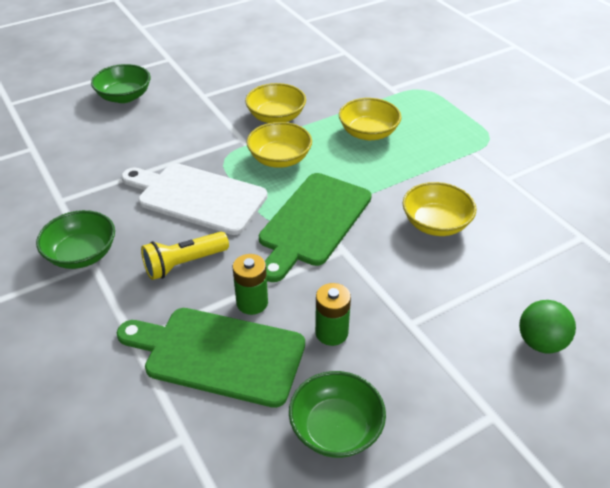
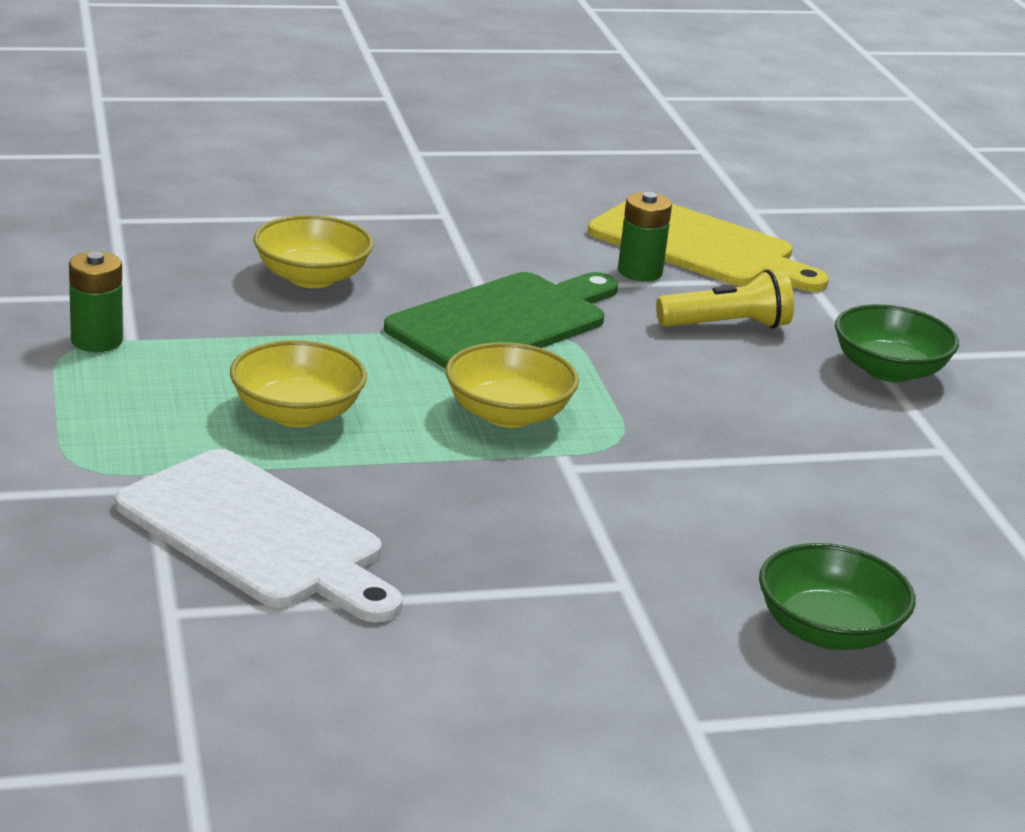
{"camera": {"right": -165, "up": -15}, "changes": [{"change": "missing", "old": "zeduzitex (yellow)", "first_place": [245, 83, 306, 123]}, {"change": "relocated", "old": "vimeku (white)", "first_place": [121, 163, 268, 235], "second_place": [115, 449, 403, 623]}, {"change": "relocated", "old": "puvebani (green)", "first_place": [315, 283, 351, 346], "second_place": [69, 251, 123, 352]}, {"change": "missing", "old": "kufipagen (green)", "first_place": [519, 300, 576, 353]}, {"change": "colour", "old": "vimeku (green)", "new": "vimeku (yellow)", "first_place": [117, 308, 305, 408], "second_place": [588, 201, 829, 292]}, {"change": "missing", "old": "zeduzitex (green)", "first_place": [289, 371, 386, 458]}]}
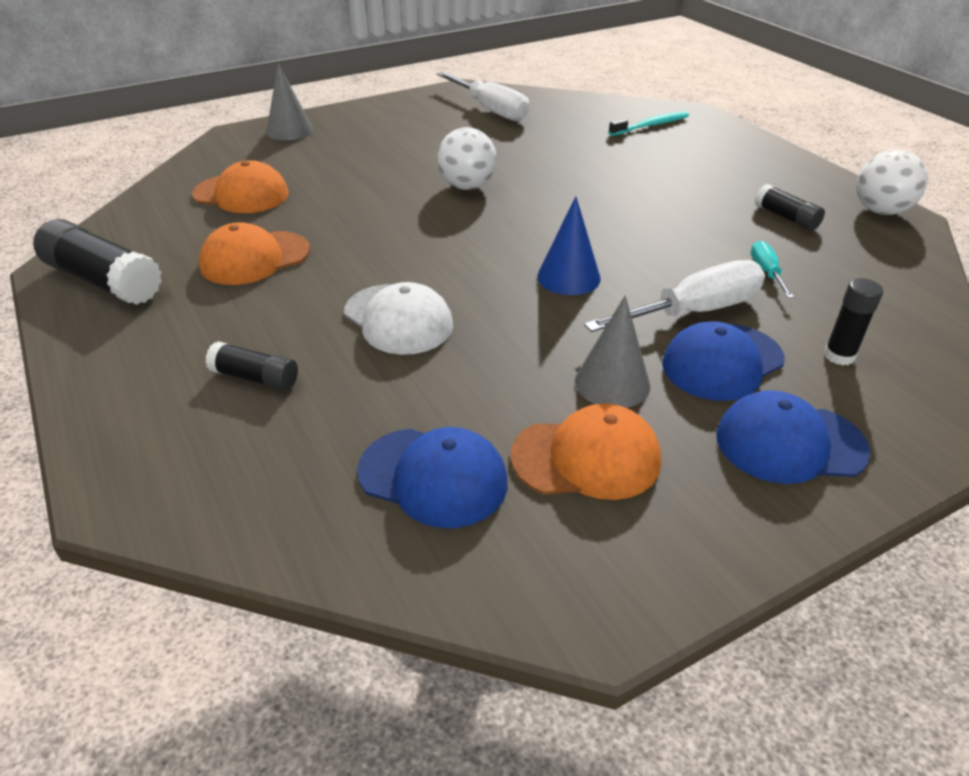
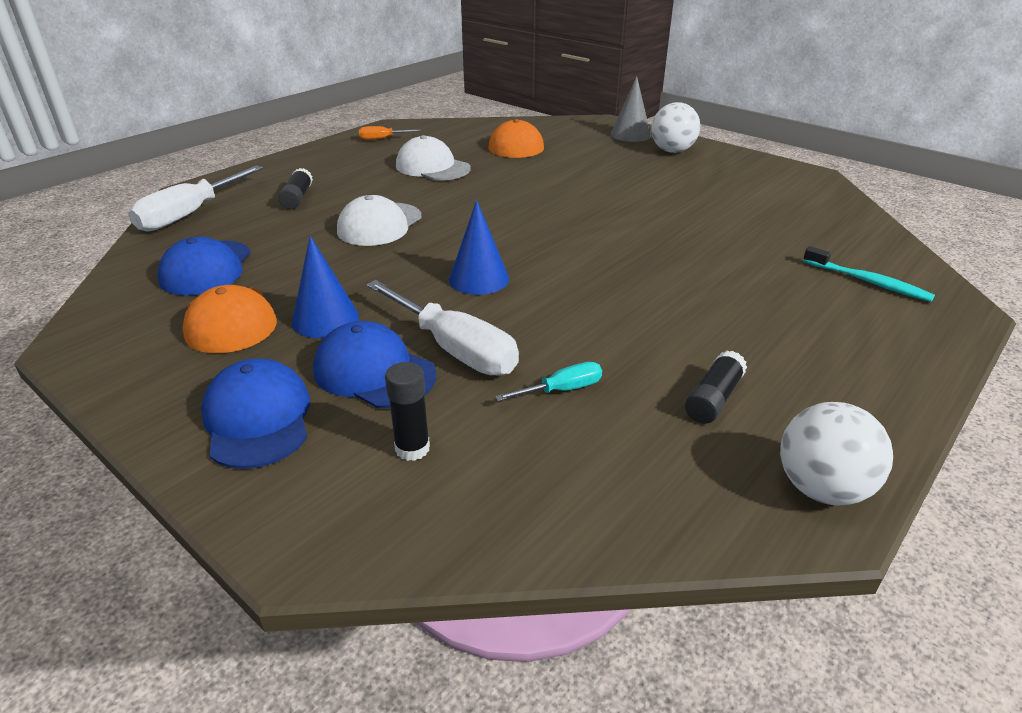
{"camera": {"right": 70, "up": -5}, "changes": [{"change": "relocated", "old": "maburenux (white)", "first_place": [436, 72, 530, 122], "second_place": [128, 165, 263, 232]}, {"change": "relocated", "old": "kufipagen (white)", "first_place": [437, 127, 497, 190], "second_place": [651, 102, 701, 153]}, {"change": "exchanged", "old": "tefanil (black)", "new": "maburenux (orange)", "first_place": [33, 219, 162, 305], "second_place": [359, 126, 421, 140]}, {"change": "colour", "old": "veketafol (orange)", "new": "veketafol (white)", "first_place": [199, 222, 310, 285], "second_place": [396, 135, 471, 181]}, {"change": "colour", "old": "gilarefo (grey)", "new": "gilarefo (blue)", "first_place": [575, 296, 650, 408], "second_place": [292, 236, 359, 338]}]}
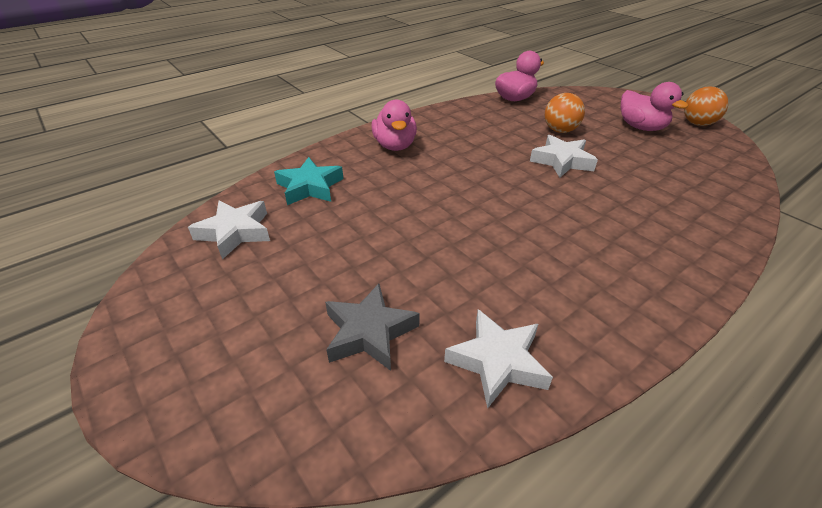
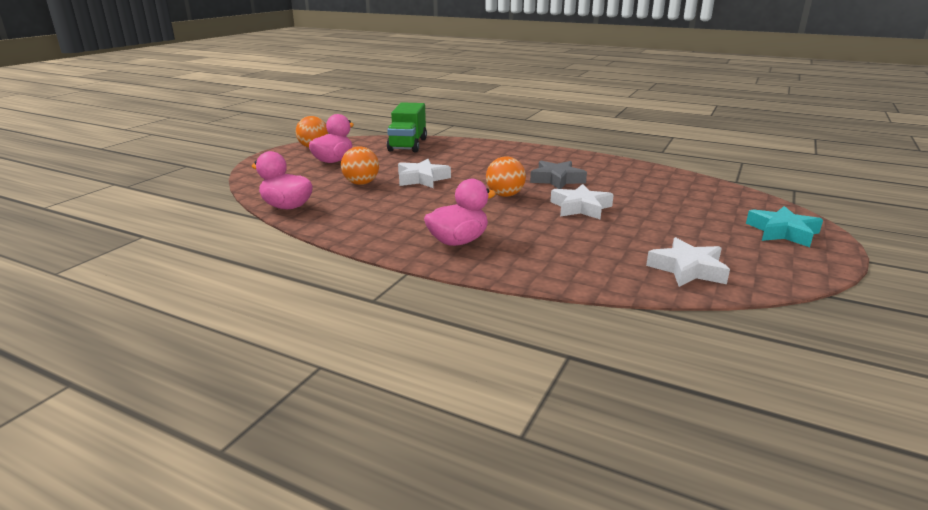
{"camera": {"right": -115, "up": -15}, "changes": [{"change": "relocated", "old": "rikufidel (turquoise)", "first_place": [274, 157, 343, 205], "second_place": [746, 206, 823, 247]}, {"change": "relocated", "old": "rikufidel (grey)", "first_place": [325, 283, 420, 371], "second_place": [530, 161, 587, 189]}, {"change": "relocated", "old": "rikufidel (white)", "first_place": [444, 310, 553, 409], "second_place": [551, 184, 614, 219]}, {"change": "appeared", "new": "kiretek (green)", "second_place": [387, 102, 427, 152]}, {"change": "appeared", "new": "kufipagen (orange)", "second_place": [486, 156, 526, 197]}]}
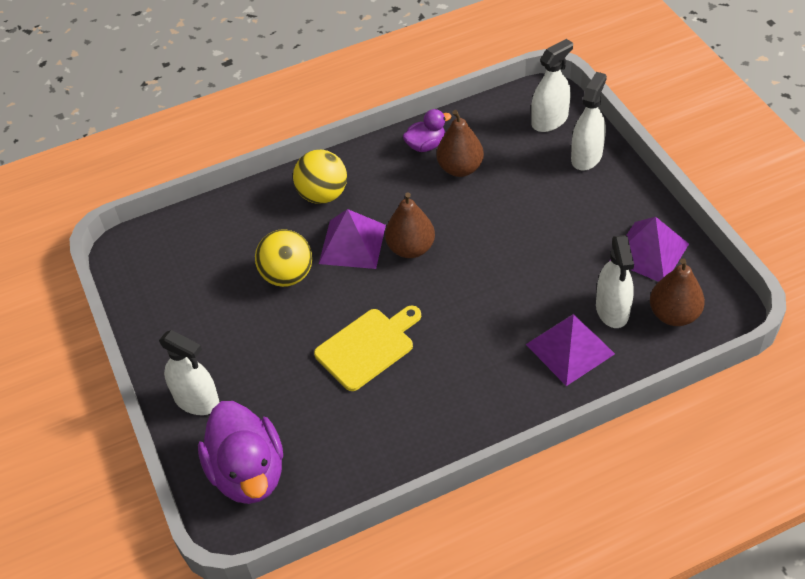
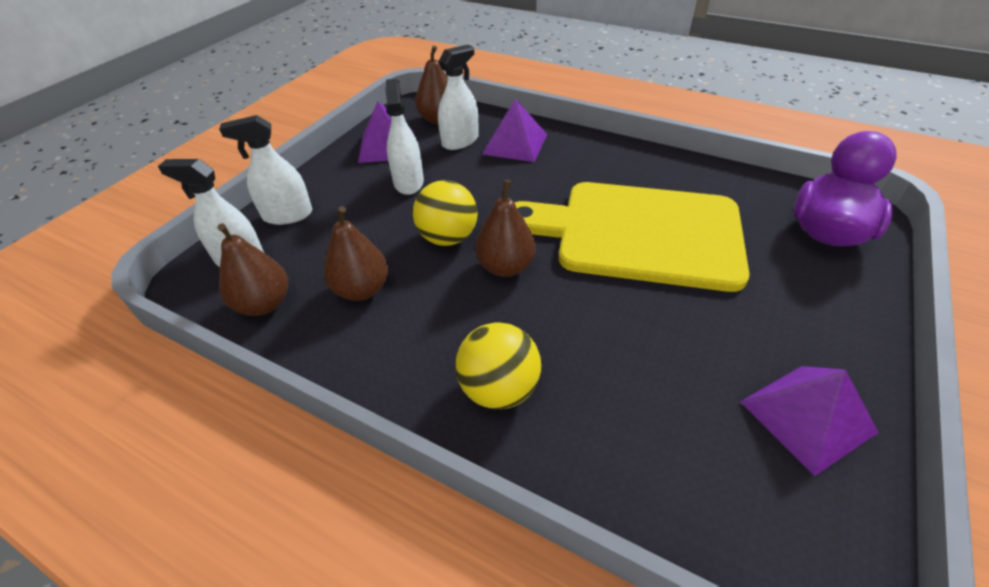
{"camera": {"right": -130, "up": -5}, "changes": [{"change": "missing", "old": "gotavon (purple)", "first_place": [403, 109, 452, 152]}, {"change": "relocated", "old": "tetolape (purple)", "first_place": [319, 209, 386, 269], "second_place": [740, 366, 879, 476]}, {"change": "relocated", "old": "kufipagen (yellow)", "first_place": [255, 229, 312, 287], "second_place": [413, 180, 478, 246]}, {"change": "size", "old": "vimeku (yellow)", "first_place": [314, 306, 421, 391], "second_place": [514, 182, 750, 292], "factor": 1.95}, {"change": "relocated", "old": "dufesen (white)", "first_place": [159, 330, 219, 415], "second_place": [386, 79, 424, 195]}, {"change": "appeared", "new": "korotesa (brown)", "second_place": [217, 223, 288, 316]}]}
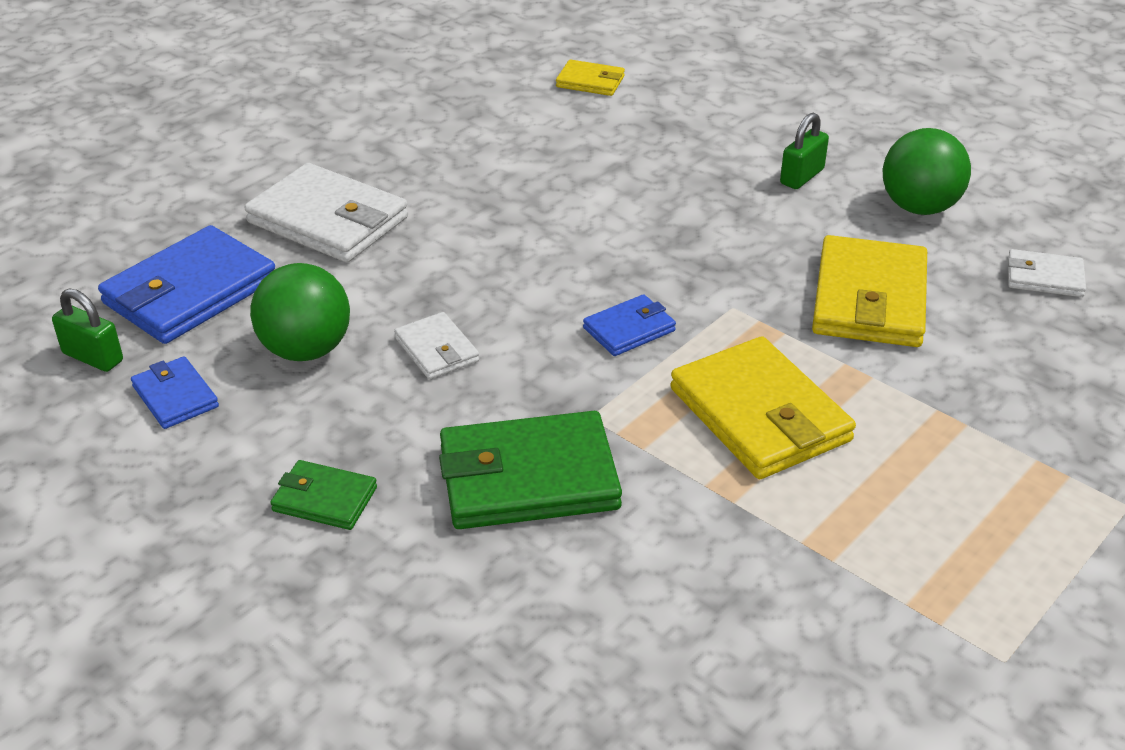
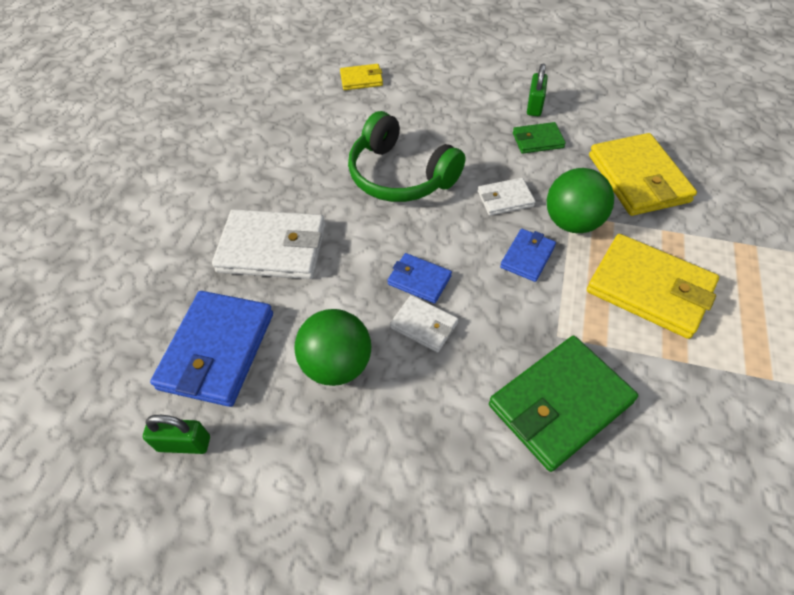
{"camera": {"right": -25, "up": 15}, "changes": [{"change": "relocated", "old": "kufipagen (green)", "first_place": [883, 128, 971, 215], "second_place": [547, 168, 614, 233]}, {"change": "relocated", "old": "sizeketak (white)", "first_place": [1008, 249, 1086, 297], "second_place": [478, 178, 536, 216]}, {"change": "relocated", "old": "sizeketak (blue)", "first_place": [131, 356, 219, 429], "second_place": [388, 253, 452, 304]}, {"change": "relocated", "old": "sizeketak (green)", "first_place": [270, 460, 377, 530], "second_place": [513, 122, 566, 154]}, {"change": "appeared", "new": "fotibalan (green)", "second_place": [348, 111, 465, 202]}]}
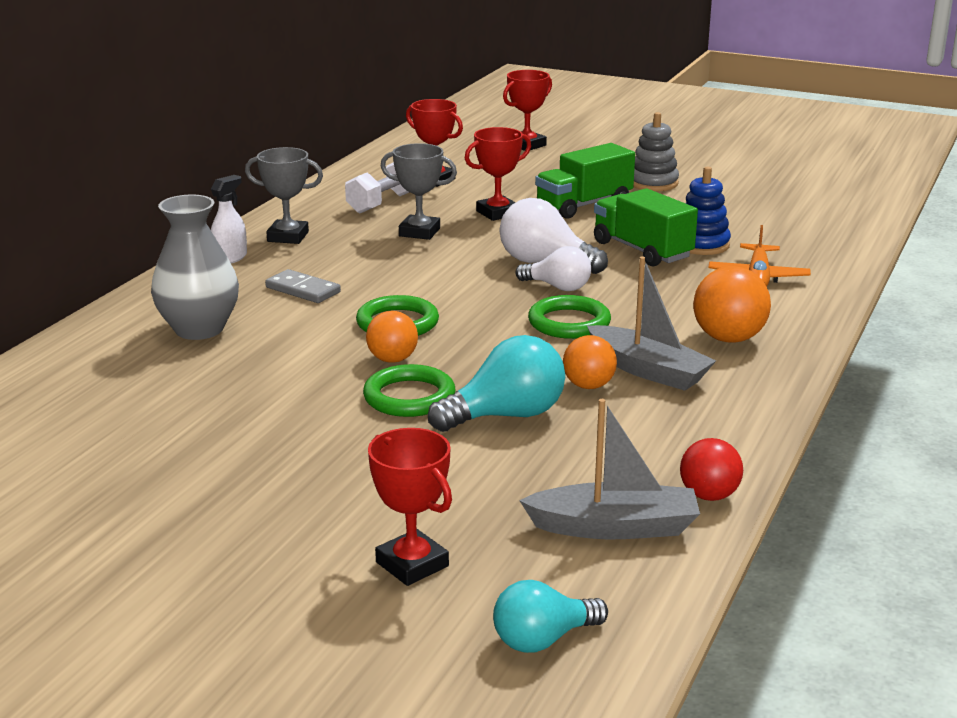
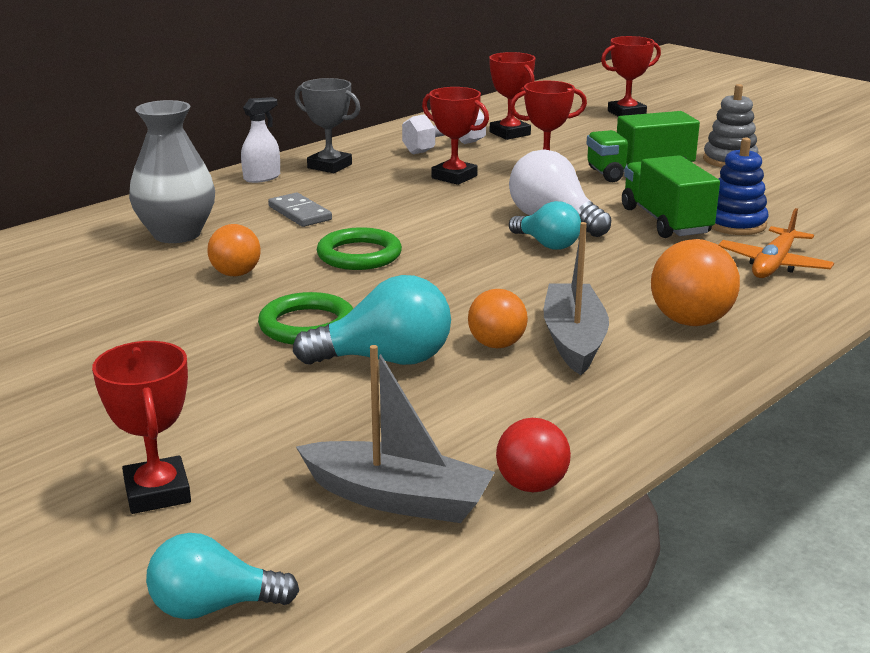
{"camera": {"right": 20, "up": 0}, "changes": [{"change": "colour", "old": "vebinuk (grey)", "new": "vebinuk (red)", "first_place": [381, 143, 457, 240], "second_place": [422, 87, 489, 185]}, {"change": "colour", "old": "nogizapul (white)", "new": "nogizapul (turquoise)", "first_place": [515, 246, 591, 291], "second_place": [509, 201, 581, 250]}, {"change": "spun", "old": "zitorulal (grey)", "first_place": [587, 256, 716, 391], "second_place": [544, 222, 609, 375], "degrees": -150}, {"change": "missing", "old": "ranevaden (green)", "first_place": [528, 295, 611, 339]}, {"change": "relocated", "old": "kufipagen (orange)", "first_place": [366, 311, 418, 363], "second_place": [207, 224, 261, 276]}]}
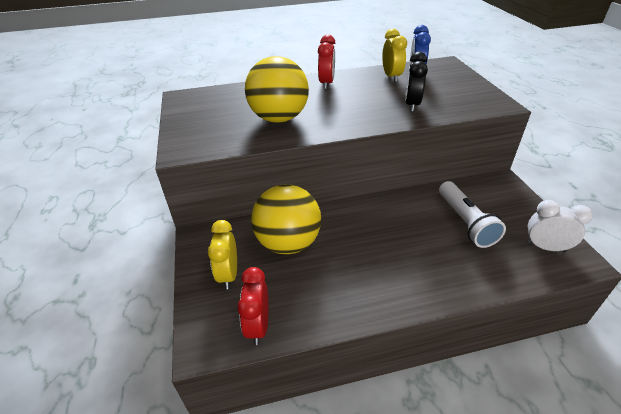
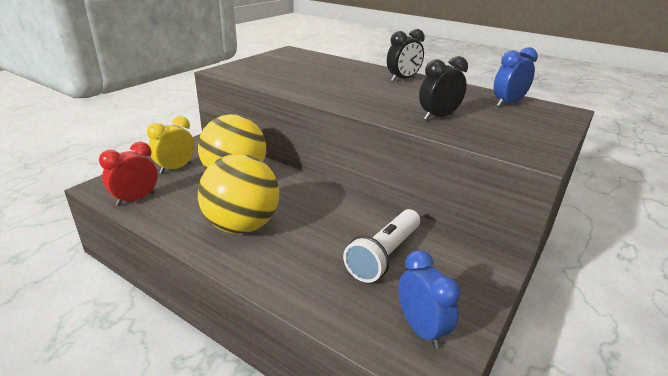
{"camera": {"right": 45, "up": -10}, "changes": [{"change": "missing", "old": "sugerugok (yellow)", "first_place": [382, 29, 407, 82]}, {"change": "colour", "old": "sugerugok (red)", "new": "sugerugok (black)", "first_place": [318, 35, 335, 89], "second_place": [387, 29, 425, 82]}, {"change": "relocated", "old": "kufipagen (yellow)", "first_place": [245, 56, 309, 123], "second_place": [198, 154, 279, 234]}, {"change": "colour", "old": "sugerugok (white)", "new": "sugerugok (blue)", "first_place": [526, 200, 593, 252], "second_place": [398, 250, 461, 349]}]}
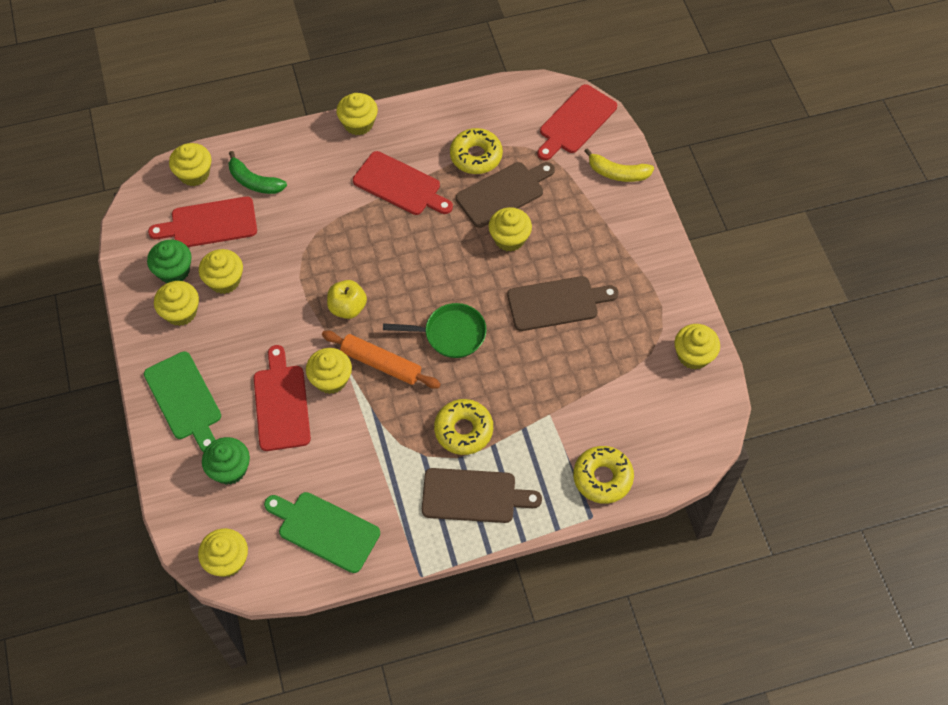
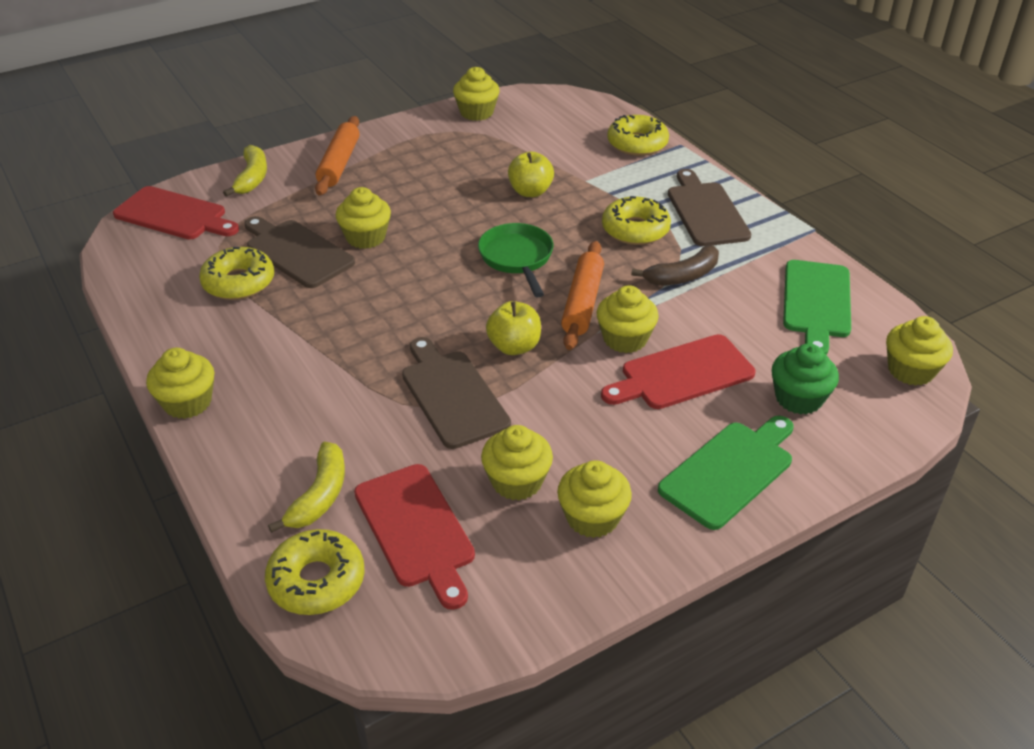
{"camera": {"right": -105, "up": -20}, "changes": [{"change": "exchanged", "old": "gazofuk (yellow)", "new": "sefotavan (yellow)", "first_place": [169, 143, 211, 186], "second_place": [265, 529, 365, 615]}, {"change": "colour", "old": "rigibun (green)", "new": "rigibun (yellow)", "first_place": [228, 151, 287, 194], "second_place": [268, 442, 345, 533]}, {"change": "missing", "old": "vimeku (red)", "first_place": [353, 151, 453, 215]}, {"change": "missing", "old": "gazofuk (green)", "first_place": [147, 240, 191, 283]}, {"change": "relocated", "old": "vimeku (brown)", "first_place": [507, 276, 619, 331], "second_place": [402, 337, 511, 449]}, {"change": "appeared", "new": "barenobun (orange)", "second_place": [315, 116, 360, 196]}, {"change": "appeared", "new": "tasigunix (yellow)", "second_place": [508, 151, 554, 197]}, {"change": "appeared", "new": "rigibun (brown)", "second_place": [631, 246, 719, 286]}]}
